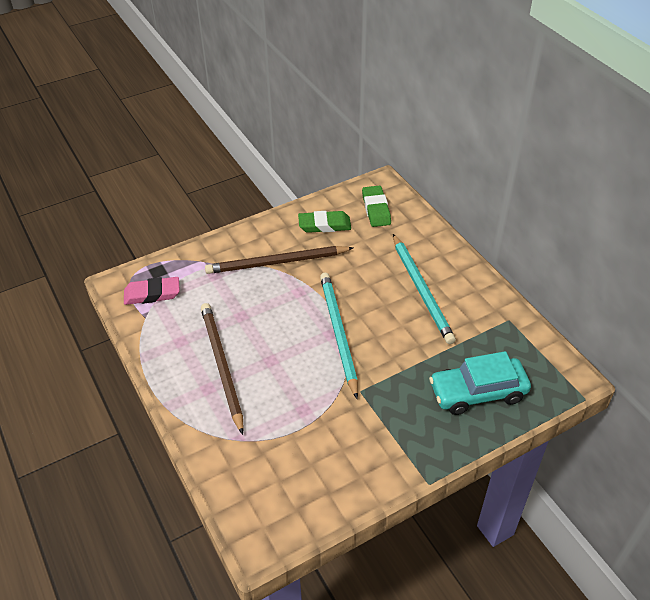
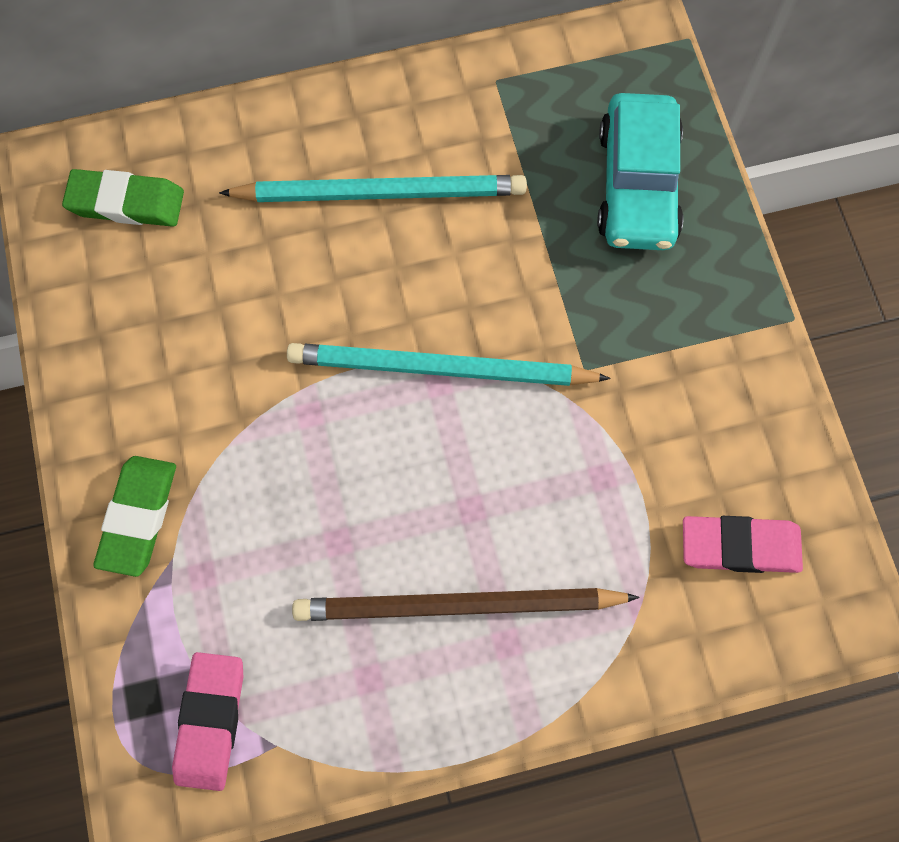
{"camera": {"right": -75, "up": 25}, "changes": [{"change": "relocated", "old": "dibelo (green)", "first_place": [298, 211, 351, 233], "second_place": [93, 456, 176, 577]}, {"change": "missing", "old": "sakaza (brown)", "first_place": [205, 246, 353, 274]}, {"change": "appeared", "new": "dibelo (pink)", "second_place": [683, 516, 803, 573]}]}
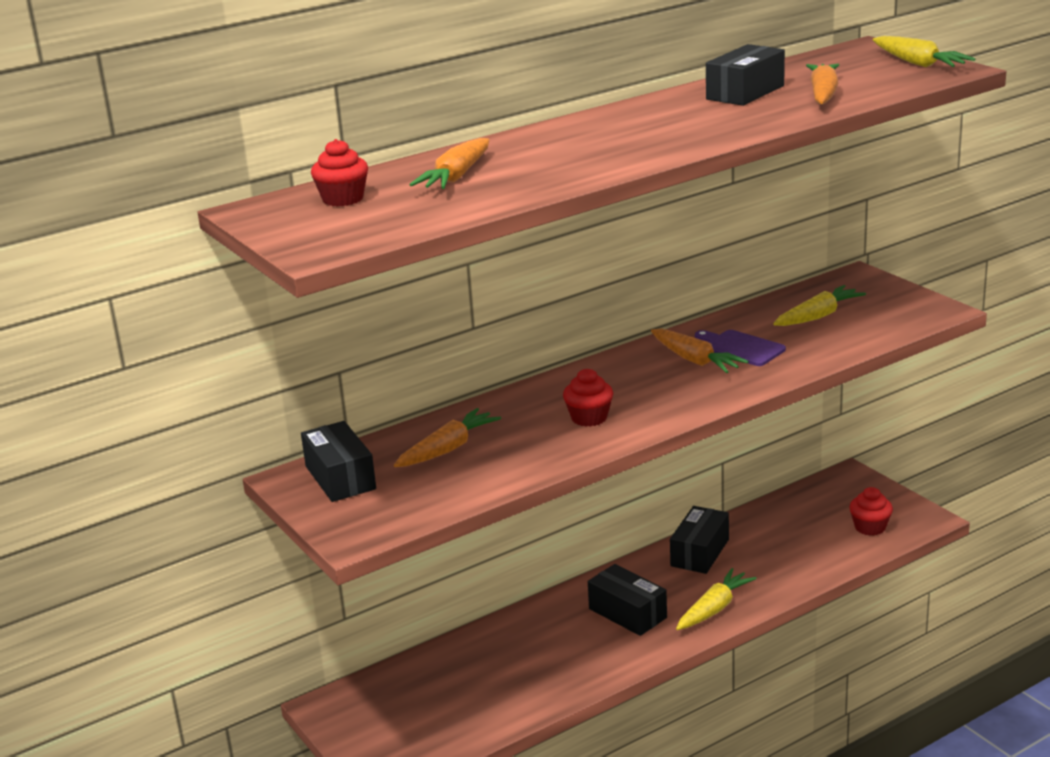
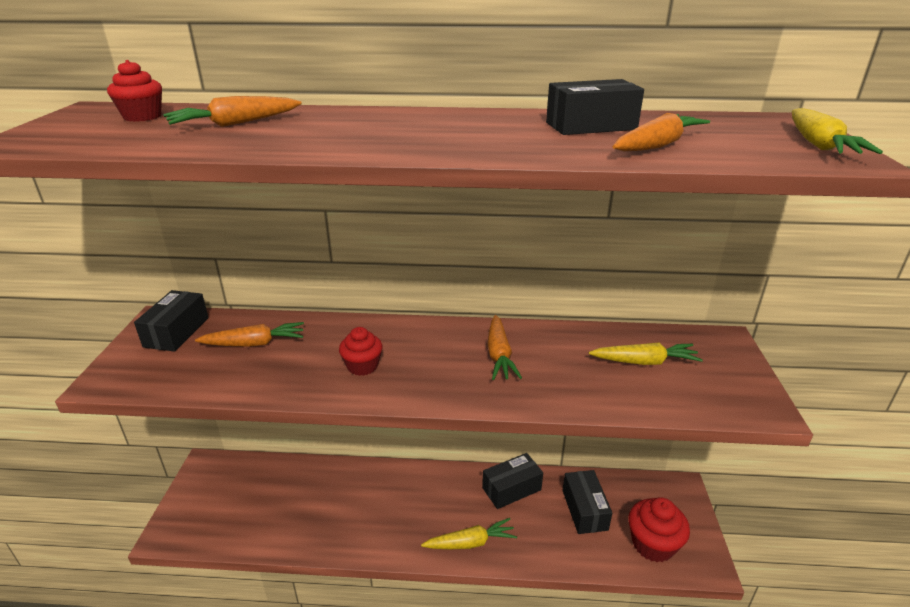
{"camera": {"right": 35, "up": 5}, "changes": [{"change": "missing", "old": "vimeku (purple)", "first_place": [695, 330, 786, 366]}, {"change": "size", "old": "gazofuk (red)", "first_place": [849, 487, 893, 536], "second_place": [629, 497, 690, 562], "factor": 1.56}, {"change": "relocated", "old": "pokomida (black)", "first_place": [588, 564, 667, 636], "second_place": [562, 470, 612, 534]}]}
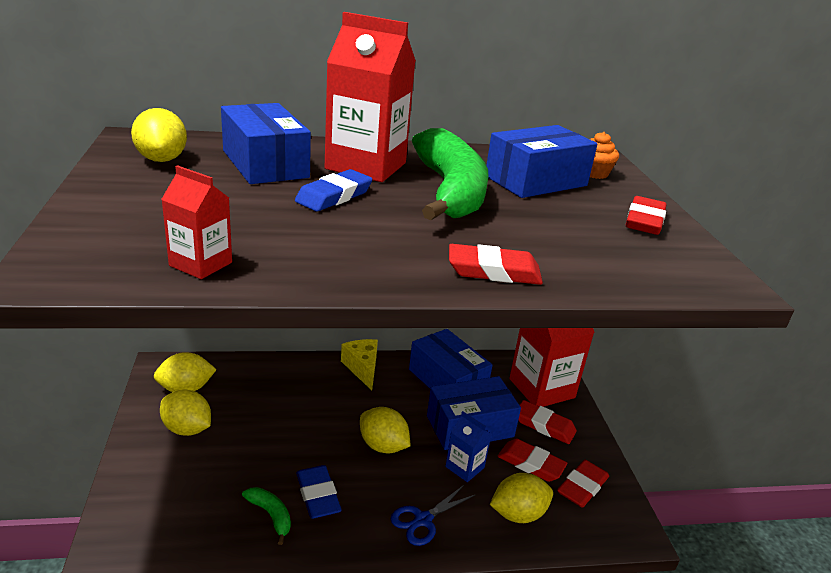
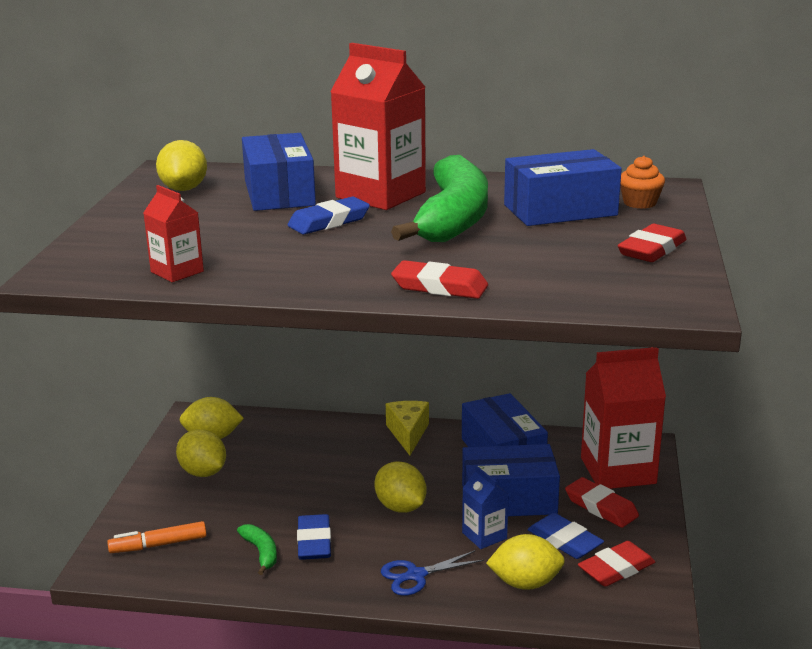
{"camera": {"right": 20, "up": -5}, "changes": [{"change": "colour", "old": "dibelo (red)", "new": "dibelo (blue)", "first_place": [498, 439, 568, 482], "second_place": [528, 513, 604, 559]}, {"change": "appeared", "new": "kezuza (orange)", "second_place": [107, 521, 207, 553]}]}
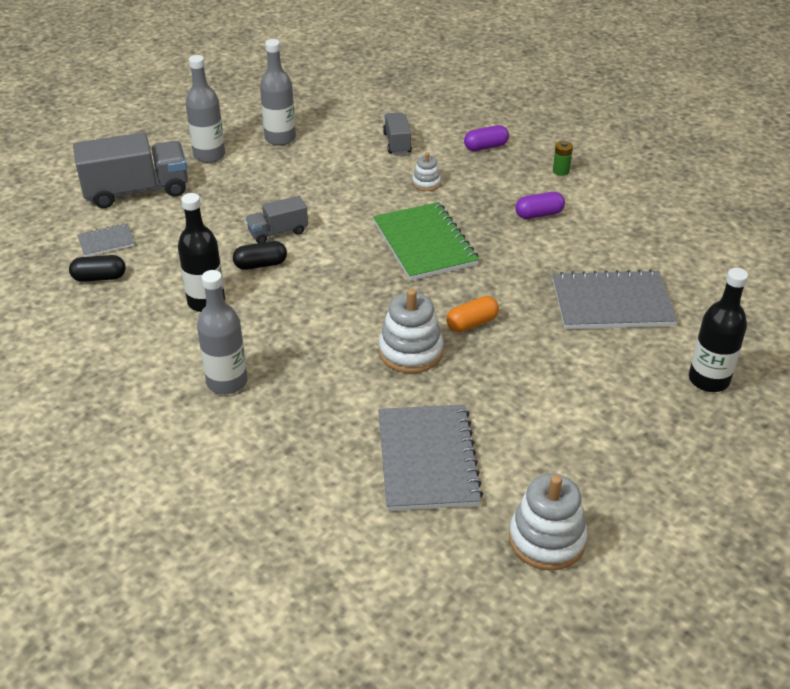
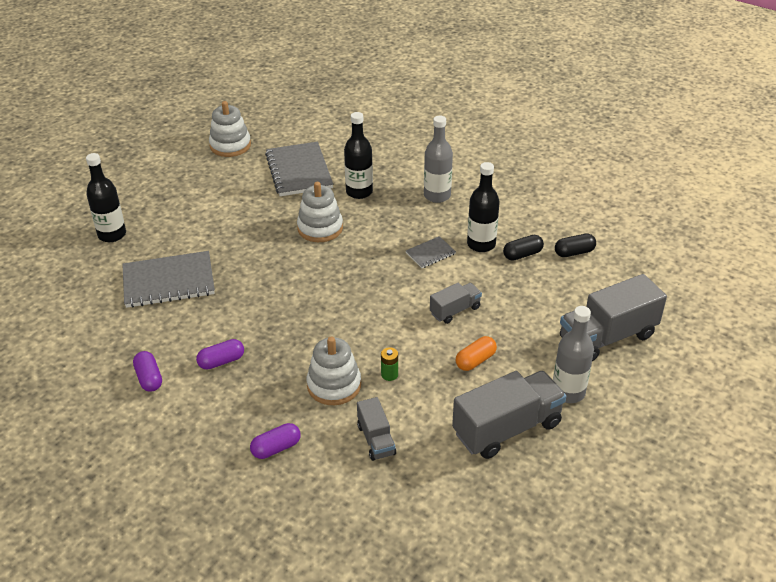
{"camera": {"right": 170, "up": 0}, "changes": [{"change": "exchanged", "old": "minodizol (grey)", "new": "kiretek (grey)", "first_place": [260, 39, 296, 146], "second_place": [452, 371, 566, 459]}, {"change": "relocated", "old": "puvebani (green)", "first_place": [553, 141, 573, 176], "second_place": [381, 347, 398, 381]}, {"change": "size", "old": "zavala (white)", "first_place": [412, 153, 441, 191], "second_place": [306, 336, 361, 405], "factor": 1.86}, {"change": "missing", "old": "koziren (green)", "first_place": [373, 202, 479, 281]}, {"change": "relocated", "old": "koziren (grey)", "first_place": [77, 224, 135, 257], "second_place": [406, 236, 456, 268]}, {"change": "relocated", "old": "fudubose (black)", "first_place": [233, 241, 287, 270], "second_place": [503, 235, 544, 261]}, {"change": "relocated", "old": "fudubose (orange)", "first_place": [446, 296, 499, 332], "second_place": [456, 336, 497, 371]}, {"change": "appeared", "new": "minodizol (black)", "second_place": [344, 112, 373, 199]}, {"change": "appeared", "new": "fudubose (purple)", "second_place": [133, 351, 162, 392]}]}
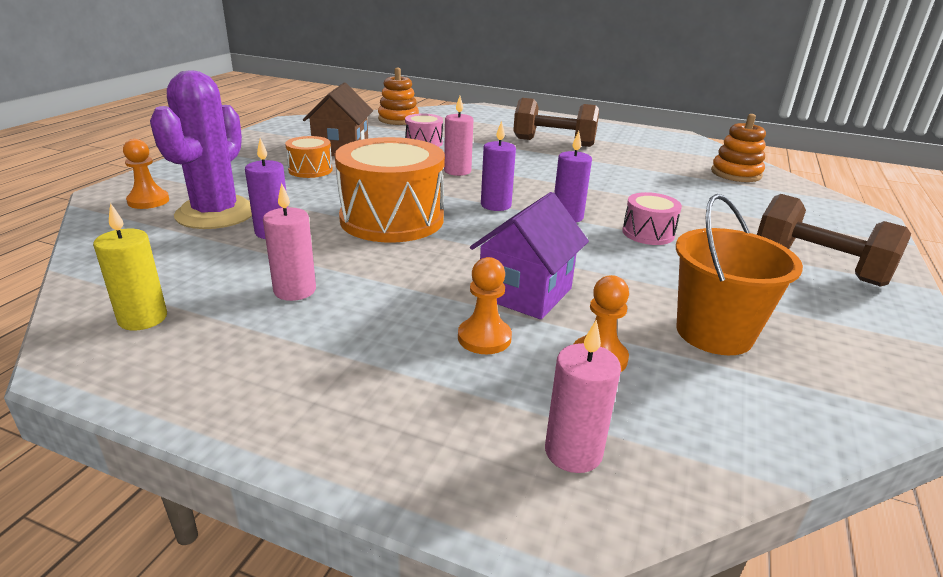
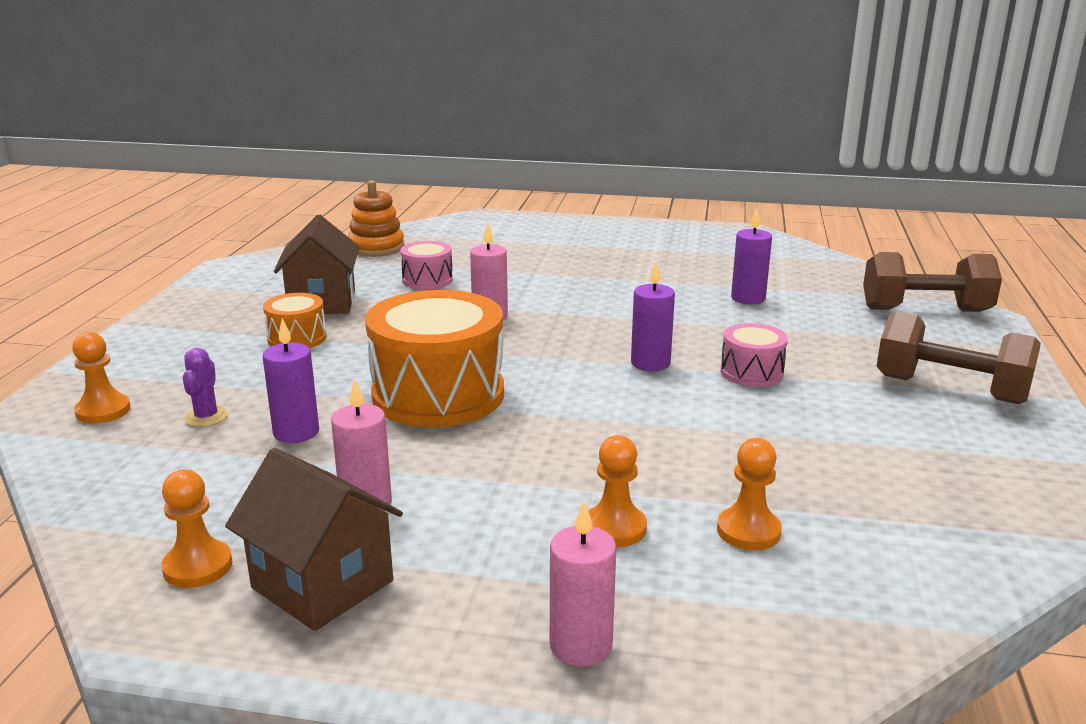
{"camera": {"right": -10, "up": -5}, "changes": [{"change": "size", "old": "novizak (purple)", "first_place": [150, 71, 252, 229], "second_place": [183, 348, 228, 427], "factor": 0.41}, {"change": "relocated", "old": "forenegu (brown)", "first_place": [513, 98, 599, 147], "second_place": [863, 252, 1002, 312]}, {"change": "missing", "old": "zavala (orange)", "first_place": [711, 114, 766, 182]}, {"change": "relocated", "old": "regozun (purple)", "first_place": [481, 121, 516, 211], "second_place": [731, 208, 772, 304]}, {"change": "missing", "old": "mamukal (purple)", "first_place": [470, 192, 589, 319]}, {"change": "missing", "old": "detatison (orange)", "first_place": [676, 194, 803, 355]}, {"change": "exchanged", "old": "regozun (yellow)", "new": "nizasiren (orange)", "first_place": [93, 203, 167, 330], "second_place": [161, 470, 232, 588]}, {"change": "relocated", "old": "regozun (pink)", "first_place": [545, 320, 621, 473], "second_place": [550, 501, 616, 667]}, {"change": "appeared", "new": "mamukal (brown)", "second_place": [225, 448, 403, 631]}]}
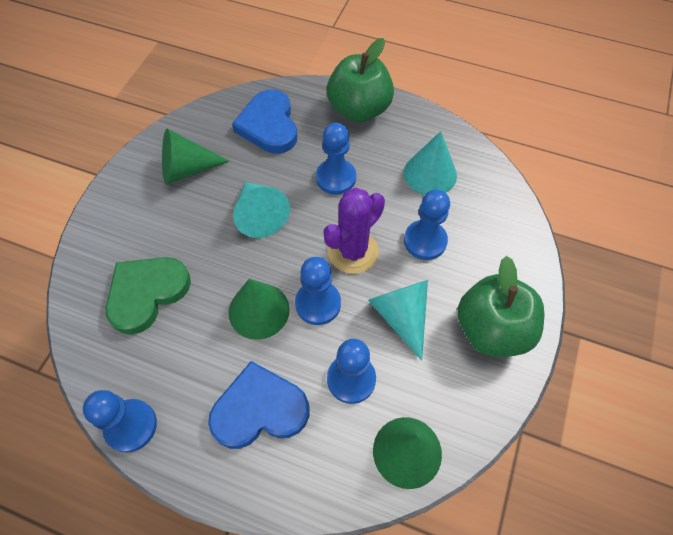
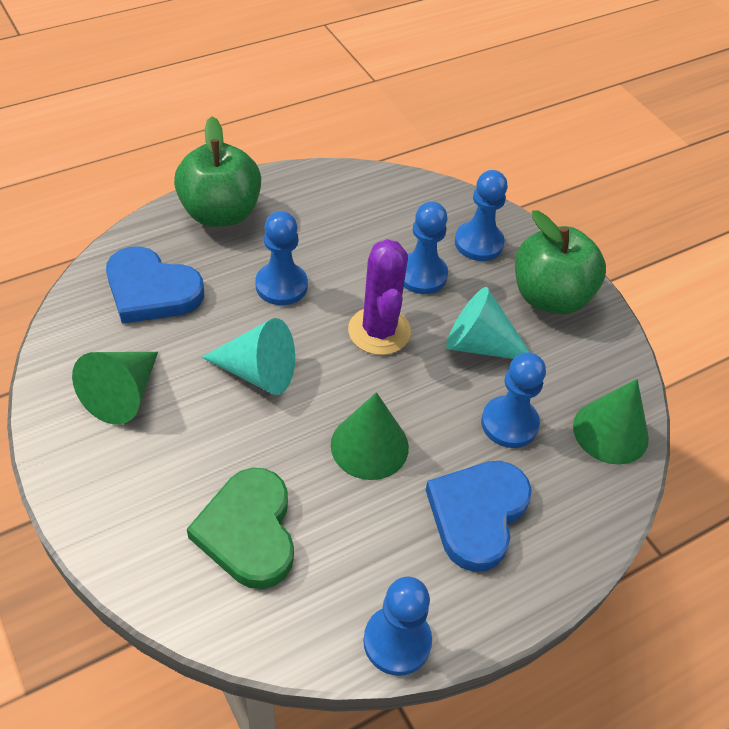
{"camera": {"right": -55, "up": -10}, "changes": [{"change": "missing", "old": "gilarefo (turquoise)", "first_place": [404, 131, 457, 195]}, {"change": "relocated", "old": "nizasiren (blue)", "first_place": [295, 257, 341, 325], "second_place": [455, 170, 508, 261]}]}
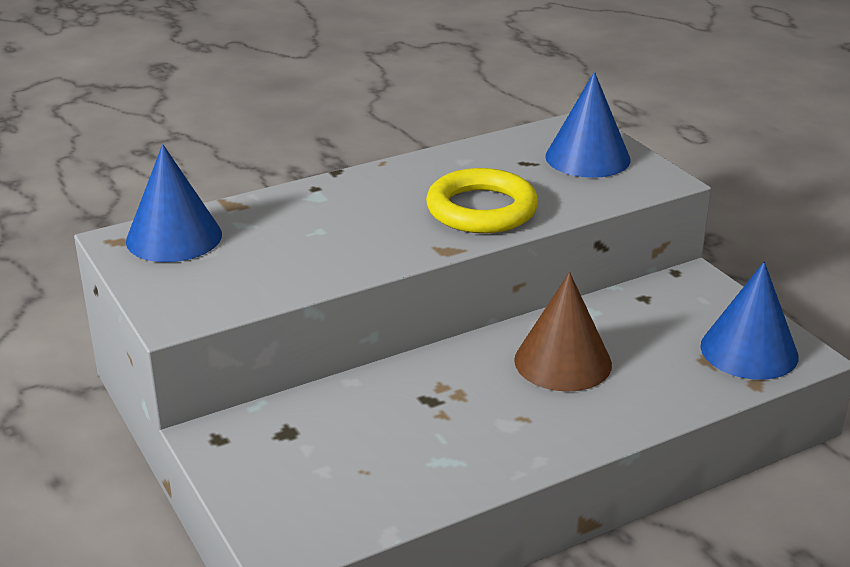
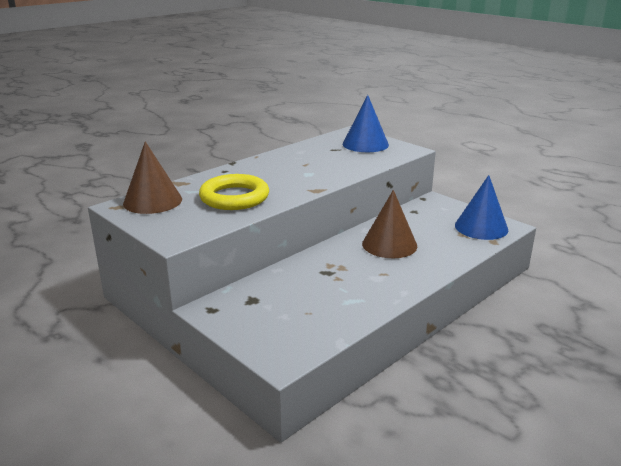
{"camera": {"right": -15, "up": -5}, "changes": [{"change": "colour", "old": "gilarefo (blue)", "new": "gilarefo (brown)", "first_place": [126, 144, 222, 262], "second_place": [123, 141, 182, 214]}, {"change": "relocated", "old": "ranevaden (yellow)", "first_place": [426, 168, 538, 233], "second_place": [199, 174, 269, 210]}]}
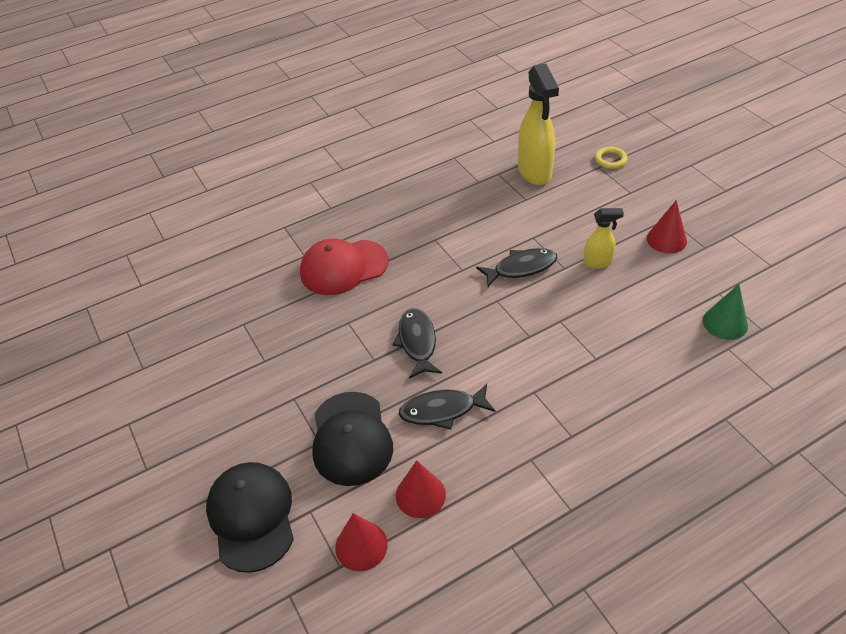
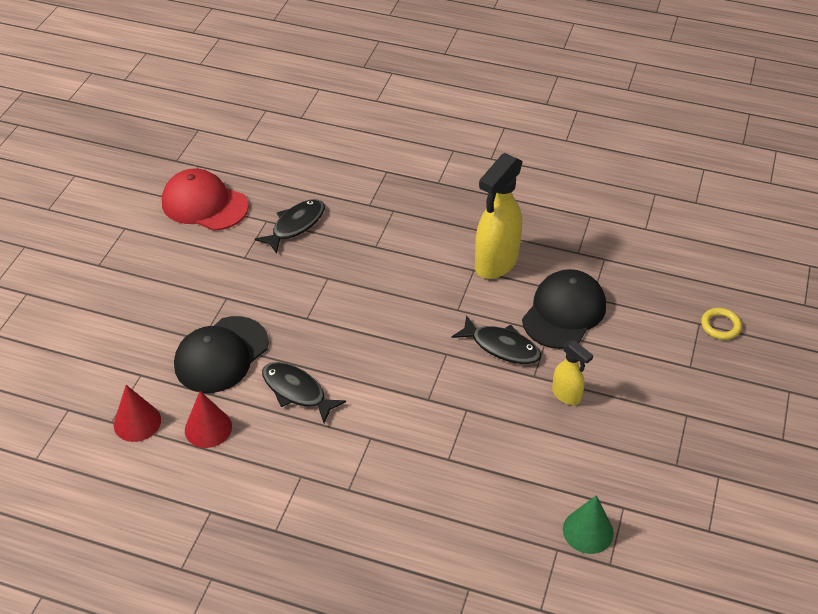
{"camera": {"right": 45, "up": 0}, "changes": [{"change": "relocated", "old": "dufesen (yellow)", "first_place": [518, 63, 559, 185], "second_place": [475, 153, 523, 279]}, {"change": "missing", "old": "gilarefo (red)", "first_place": [647, 200, 687, 253]}, {"change": "relocated", "old": "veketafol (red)", "first_place": [300, 239, 389, 295], "second_place": [162, 168, 249, 231]}, {"change": "relocated", "old": "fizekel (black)", "first_place": [393, 308, 442, 379], "second_place": [255, 199, 325, 254]}, {"change": "relocated", "old": "veketafol (black)", "first_place": [206, 462, 294, 573], "second_place": [522, 269, 606, 349]}]}
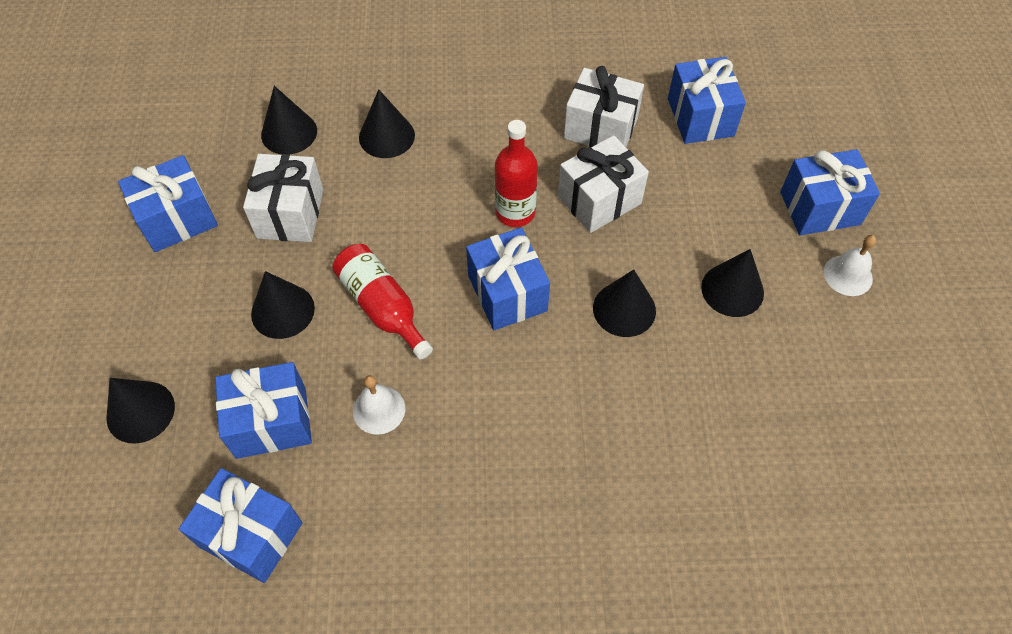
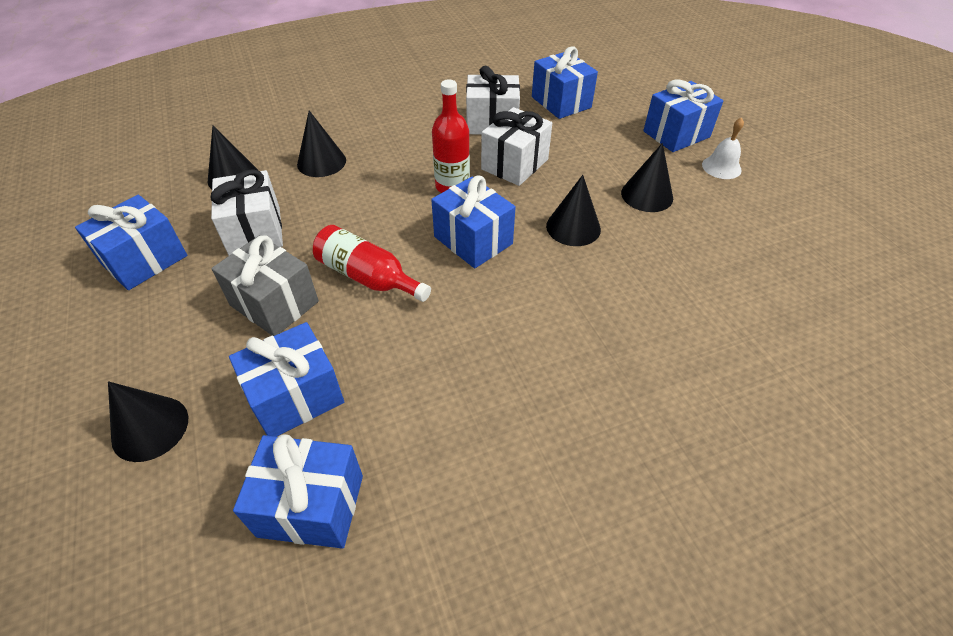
{"camera": {"right": -20, "up": -10}, "changes": [{"change": "exchanged", "old": "gilarefo (black)", "new": "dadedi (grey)", "first_place": [251, 271, 315, 339], "second_place": [211, 235, 319, 336]}, {"change": "missing", "old": "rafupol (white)", "first_place": [353, 375, 405, 435]}]}
